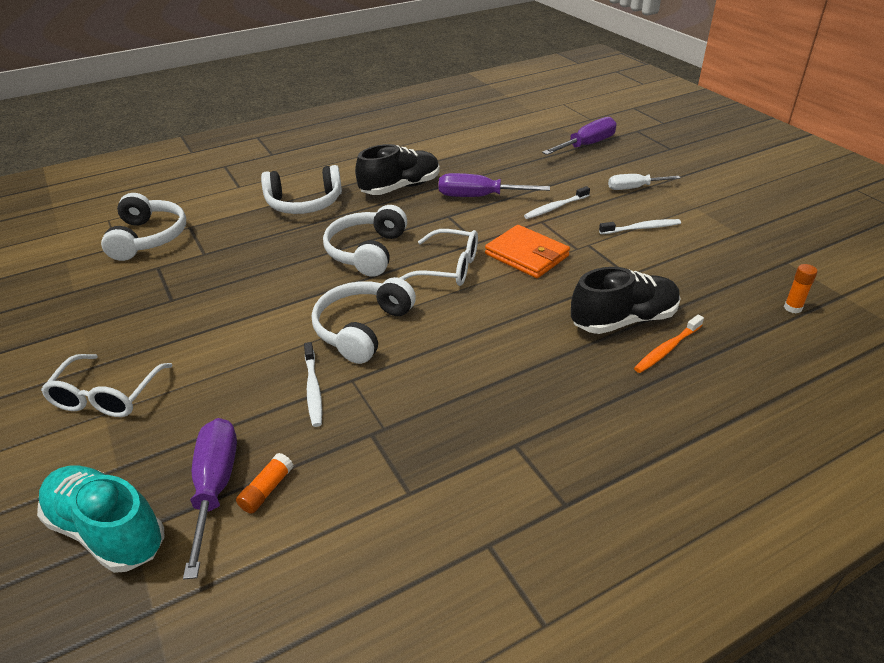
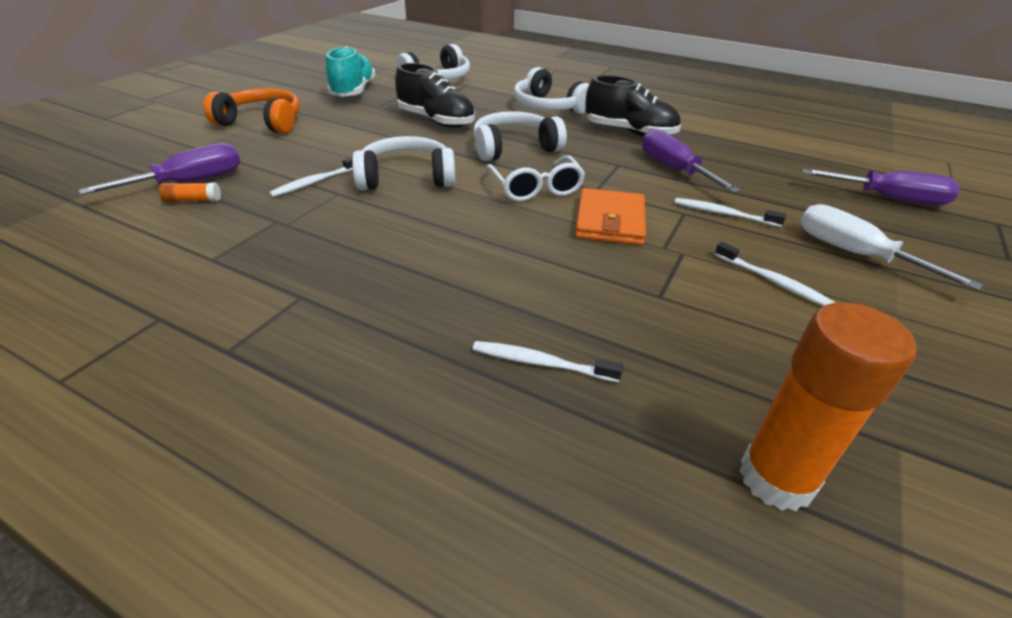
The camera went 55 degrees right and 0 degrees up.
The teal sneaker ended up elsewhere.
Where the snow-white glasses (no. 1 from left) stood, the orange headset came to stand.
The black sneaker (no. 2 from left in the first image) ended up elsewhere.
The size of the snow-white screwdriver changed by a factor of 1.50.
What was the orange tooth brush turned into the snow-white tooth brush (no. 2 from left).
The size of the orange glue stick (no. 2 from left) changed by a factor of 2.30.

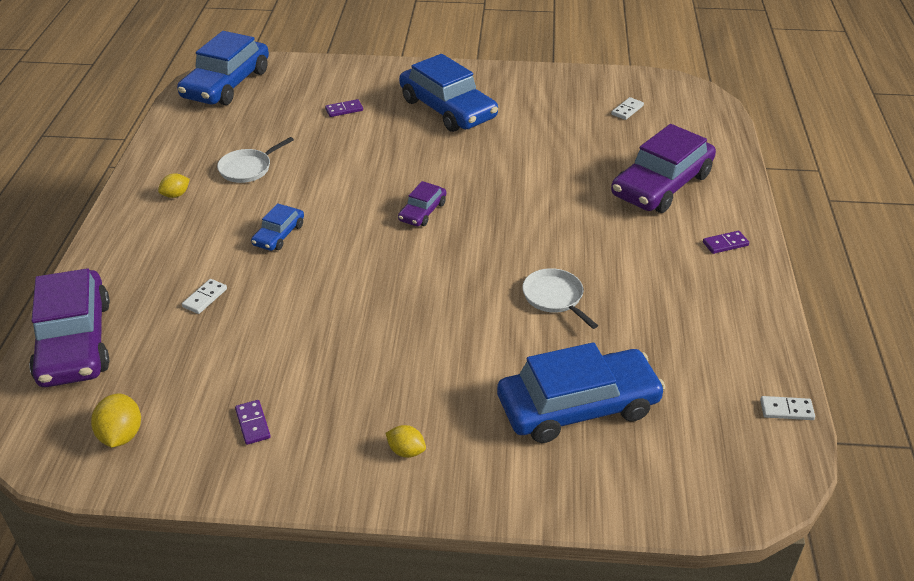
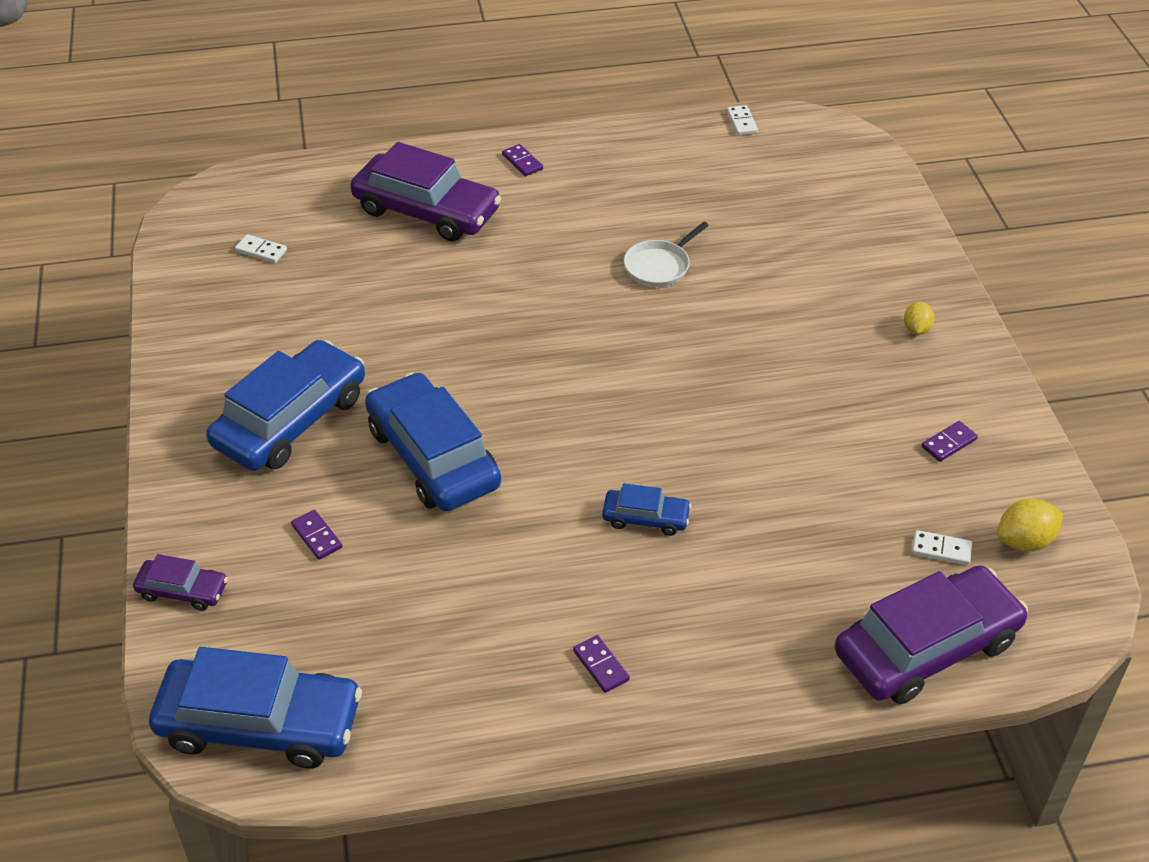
The camera went 105 degrees left and 5 degrees up.
Where the yellow citrus fruit (no. 2 from left) stood, the purple domino tile (no. 3 from left) came to stand.
The snow-white domino tile (no. 1 from left in the first image) ended up elsewhere.
The second view lost the snow-white skillet (no. 1 from left).
The purple automobile (no. 2 from left in the first image) ended up elsewhere.
The royal blue automobile (no. 4 from left in the first image) ended up elsewhere.

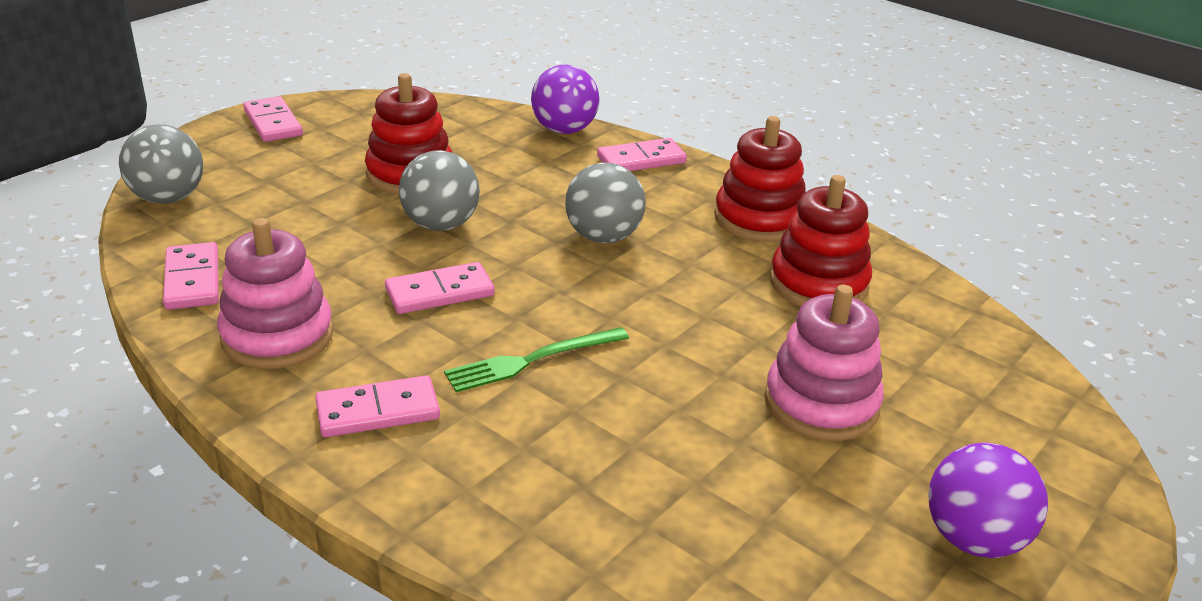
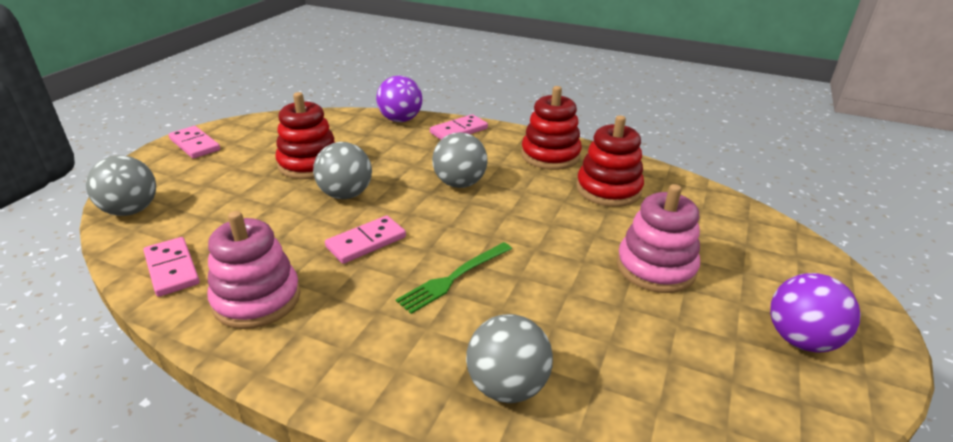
The camera went 15 degrees left and 0 degrees up.
The second view lost the rose-pink domino tile (no. 3 from left).
The second view gained the grey ball (no. 4 from left).

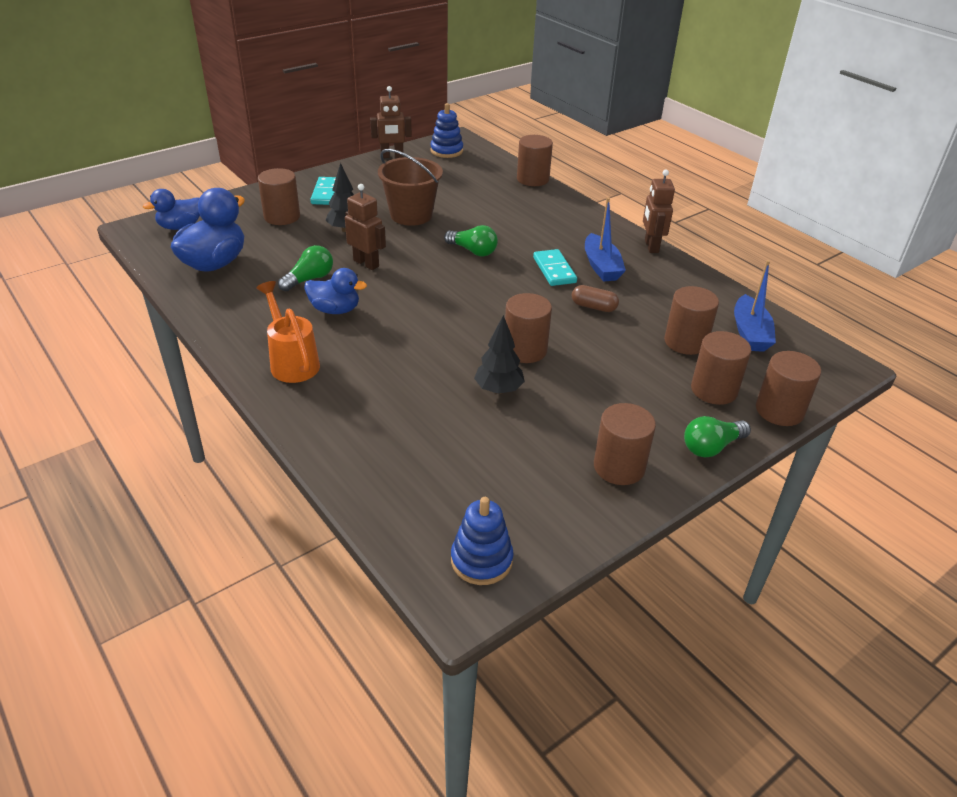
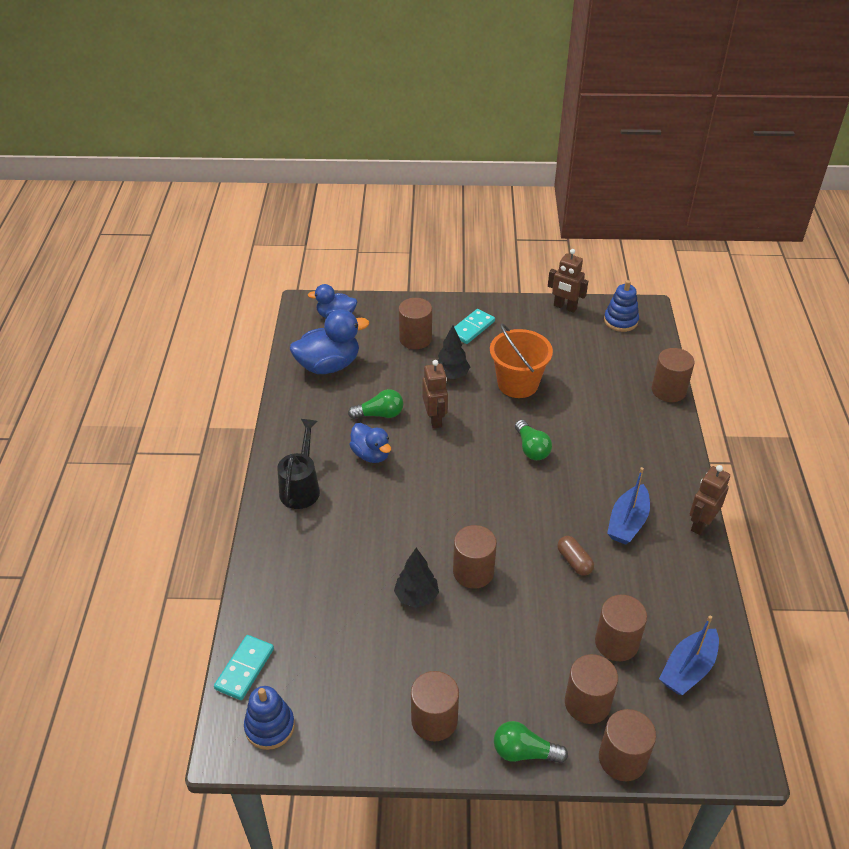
The camera went 40 degrees right and 5 degrees up.
What was the orange watering can turned into the black watering can.
What was the brown bucket turned into the orange bucket.
The teal domino tile (no. 2 from left in the first image) ended up elsewhere.

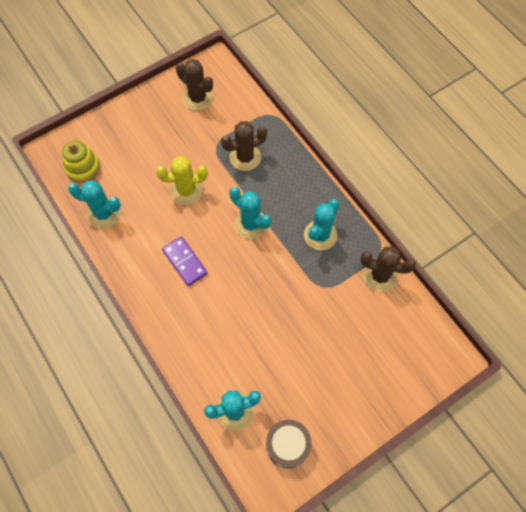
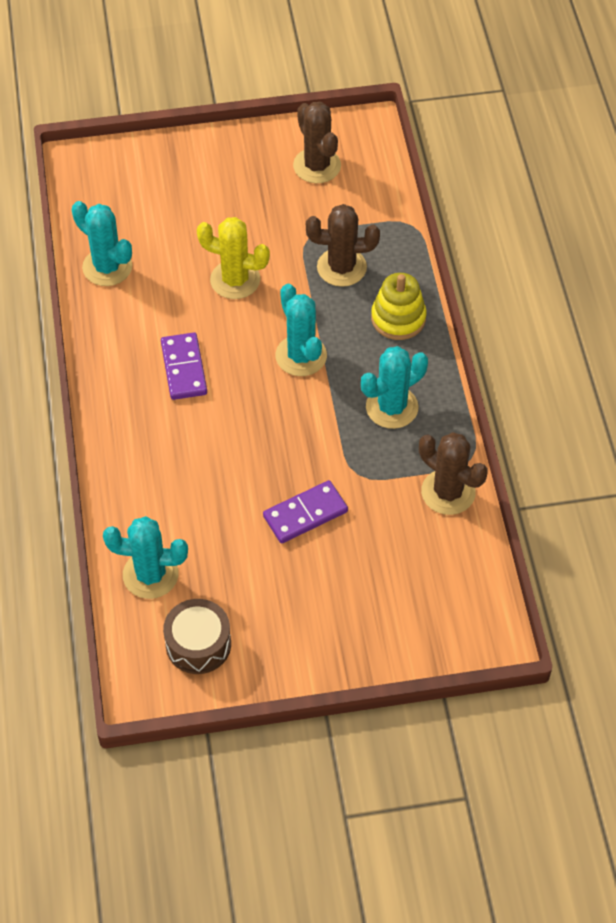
The camera went 25 degrees right and 10 degrees down.
The yellow stacking toy ended up elsewhere.
The second view gained the purple domino tile (no. 2 from left).

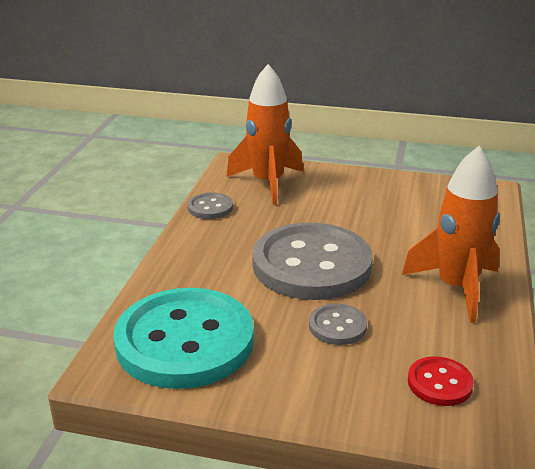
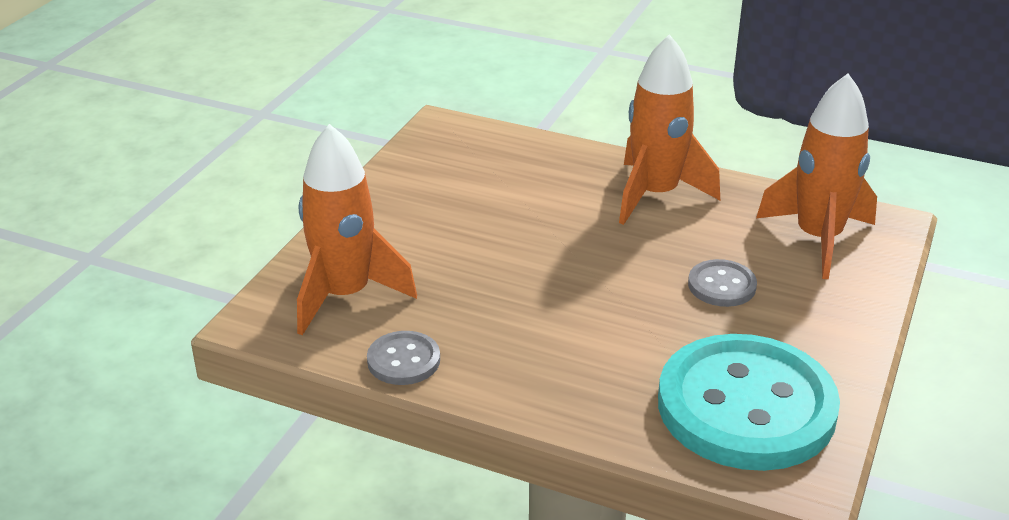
The camera went 80 degrees left and 5 degrees up.
The second view lost the grey sewing button (no. 2 from left).
Where the scarlet sewing button stood, the orange toy rocket (no. 3 from left) came to stand.

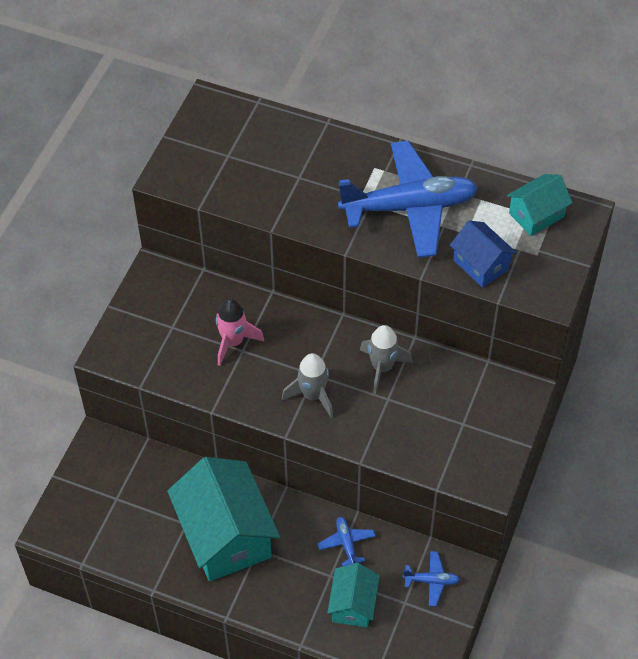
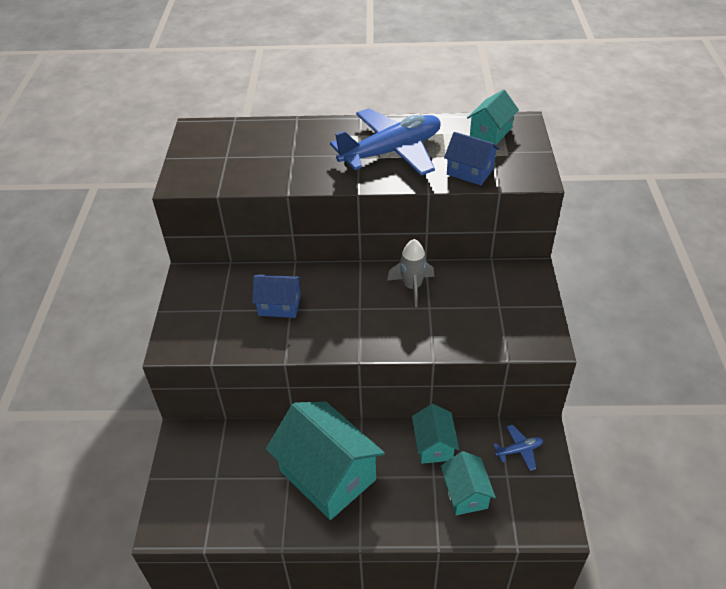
The camera went 20 degrees left and 10 degrees down.
Where the rose-pink toy rocket stood, the royal blue cottage (no. 1 from left) came to stand.
The second view lost the grey toy rocket (no. 1 from left).
Where the royal blue aeroplane (no. 1 from left) stood, the teal cottage (no. 2 from left) came to stand.

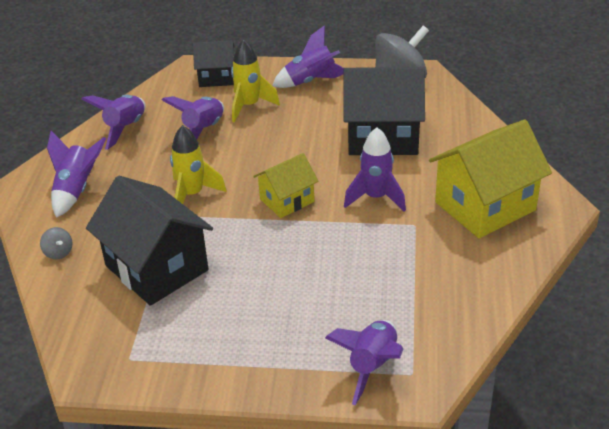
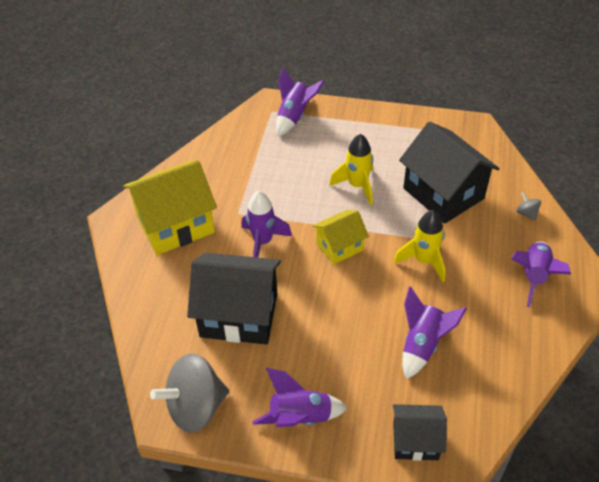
The camera went 175 degrees left and 10 degrees up.
The second view lost the purple toy rocket (no. 2 from left).
The yellow toy rocket (no. 2 from left in the first image) ended up elsewhere.

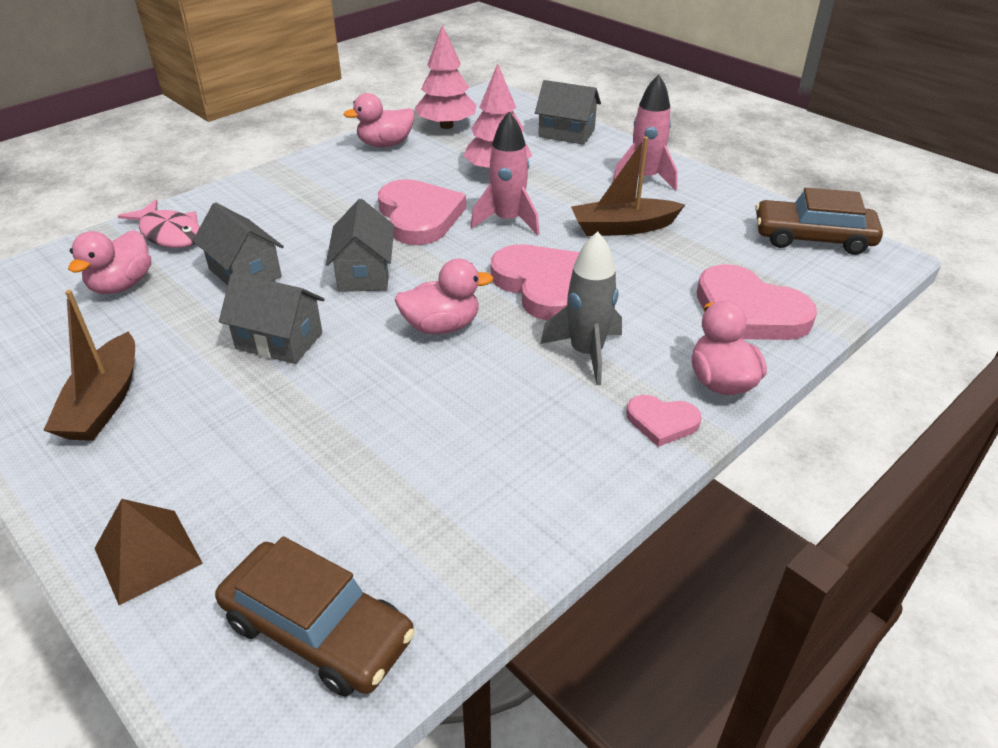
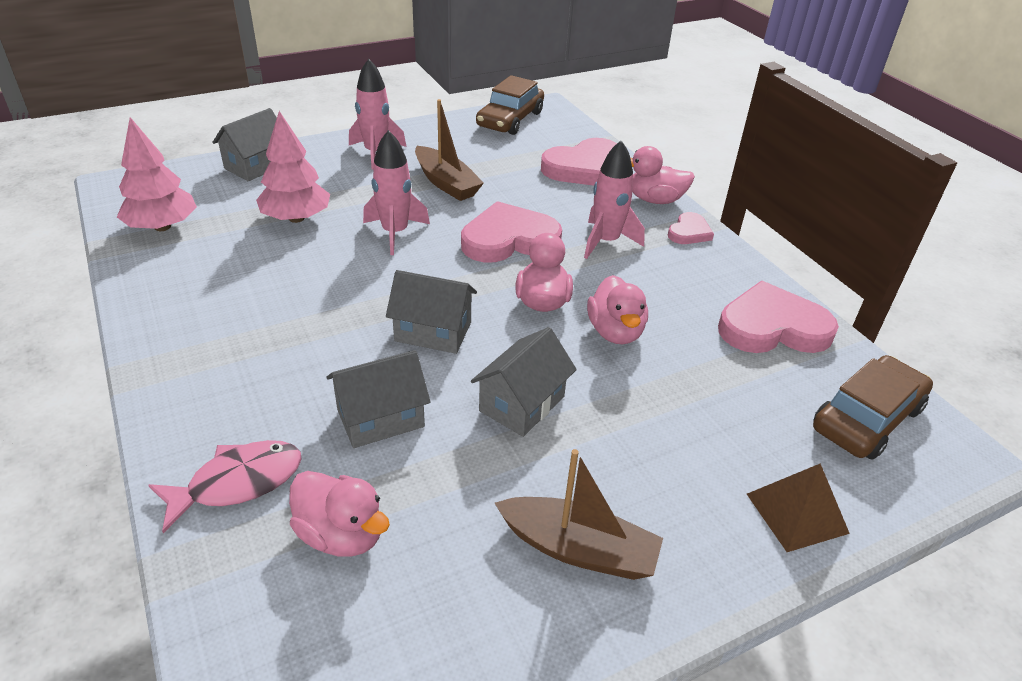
The camera went 75 degrees left and 0 degrees up.
The rose-pink rubber duck (no. 2 from left in the first image) ended up elsewhere.
The rose-pink heart (no. 1 from left in the first image) ended up elsewhere.
What was the grey toy rocket turned into the rose-pink toy rocket (no. 3 from left).
The brown boat (no. 2 from left in the first image) ended up facing another way, 45 degrees counterclockwise from before.

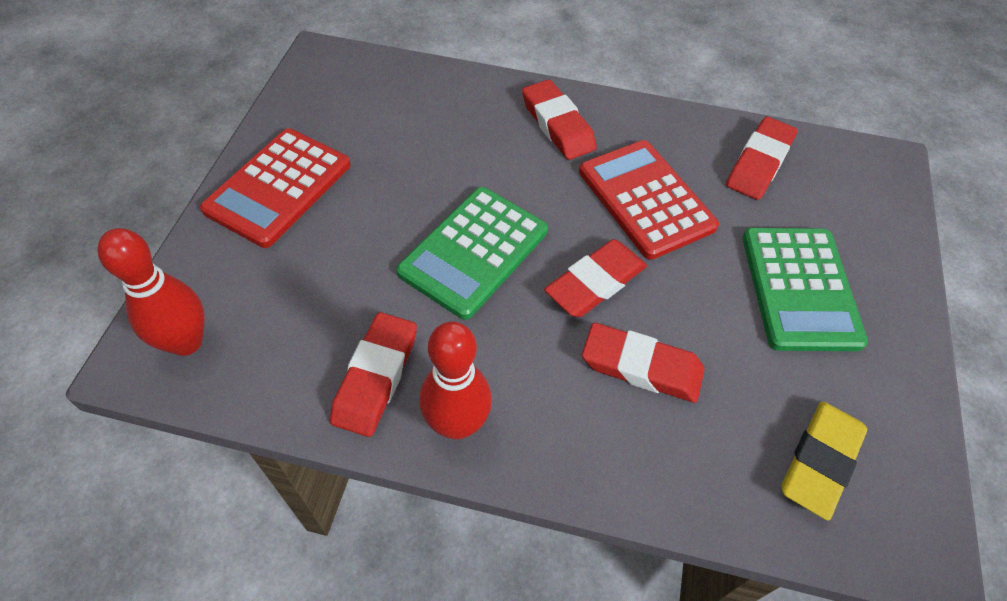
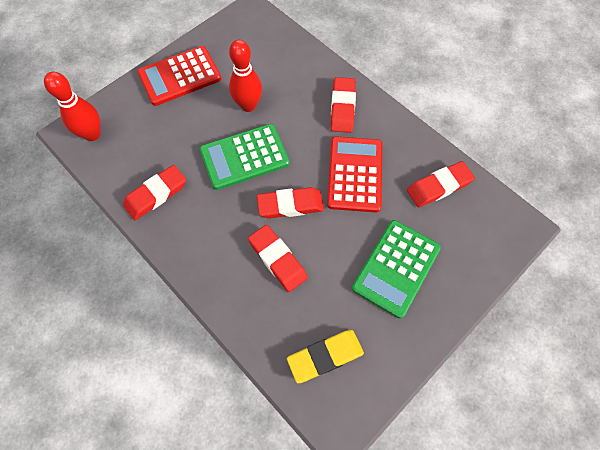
The camera went 35 degrees right and 10 degrees up.
The scarlet tenpin (no. 2 from left) ended up elsewhere.

